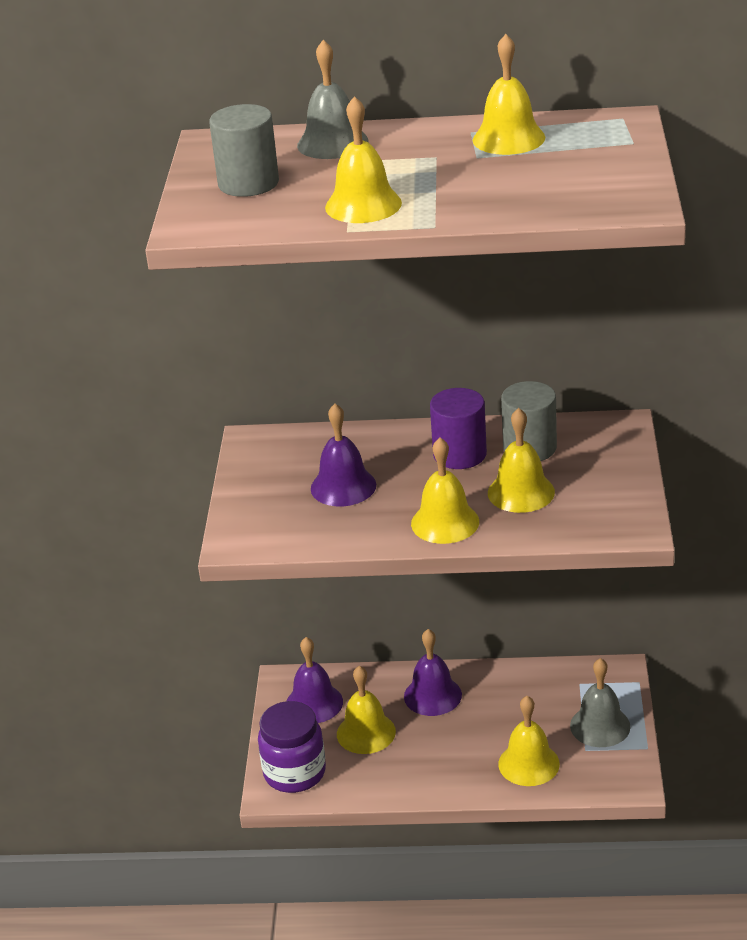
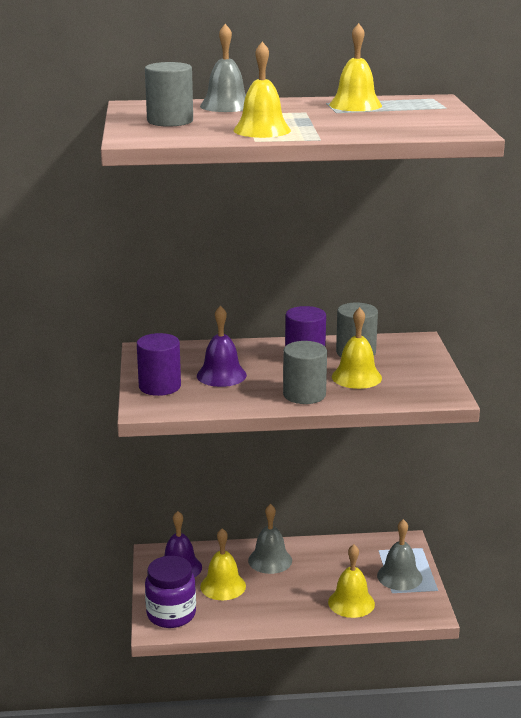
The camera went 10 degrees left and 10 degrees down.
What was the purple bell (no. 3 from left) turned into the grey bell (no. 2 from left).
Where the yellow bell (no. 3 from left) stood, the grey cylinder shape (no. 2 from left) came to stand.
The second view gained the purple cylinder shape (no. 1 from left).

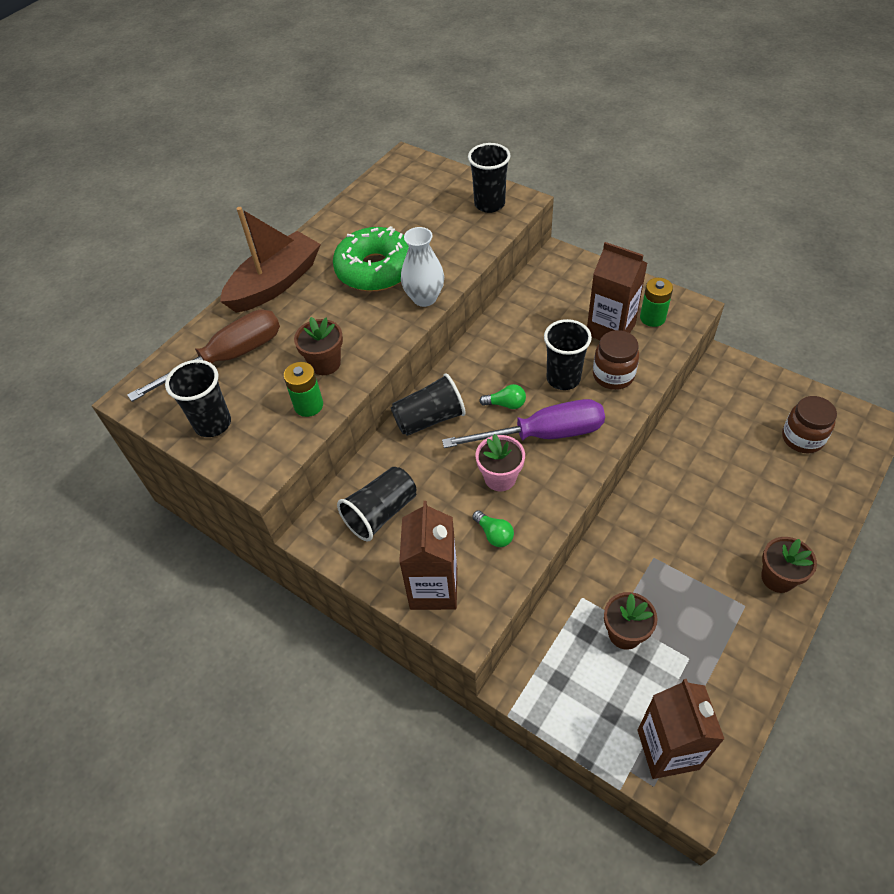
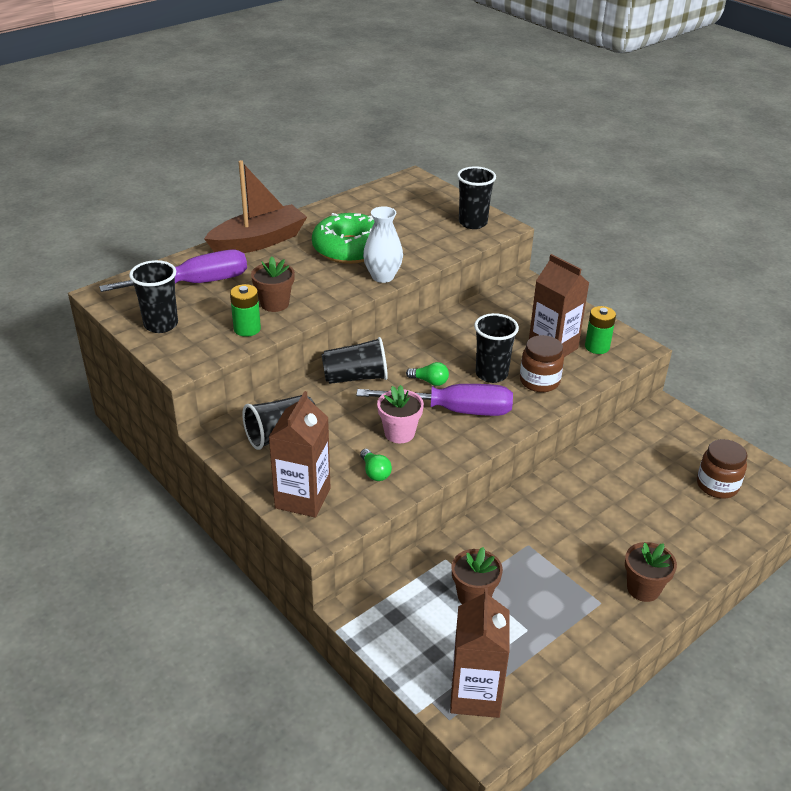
The camera went 10 degrees right and 15 degrees down.
What was the brown screwdriver turned into the purple screwdriver (no. 1 from left).

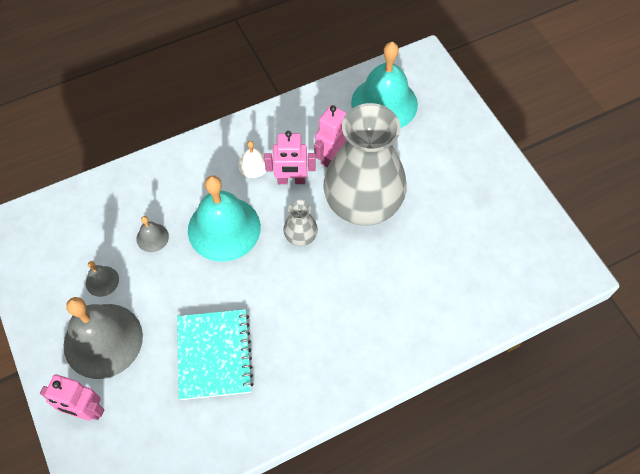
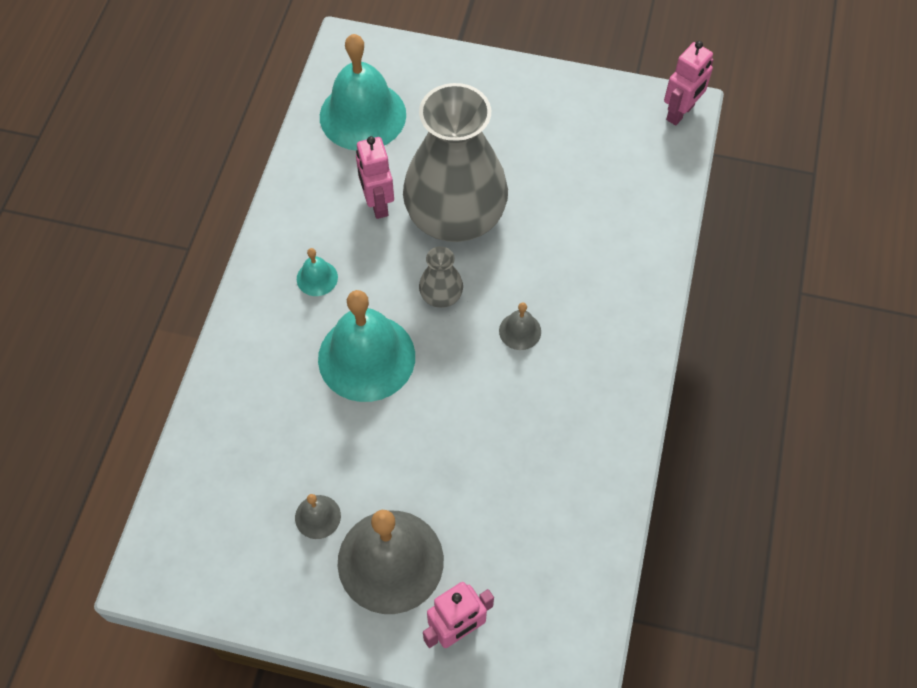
The camera went 50 degrees left and 0 degrees up.
The grey bell (no. 3 from left) ended up elsewhere.
The second view lost the teal notepad.
What was the snow-white bell turned into the teal bell (no. 1 from left).
The rose-pink toy robot (no. 2 from left in the first image) ended up elsewhere.

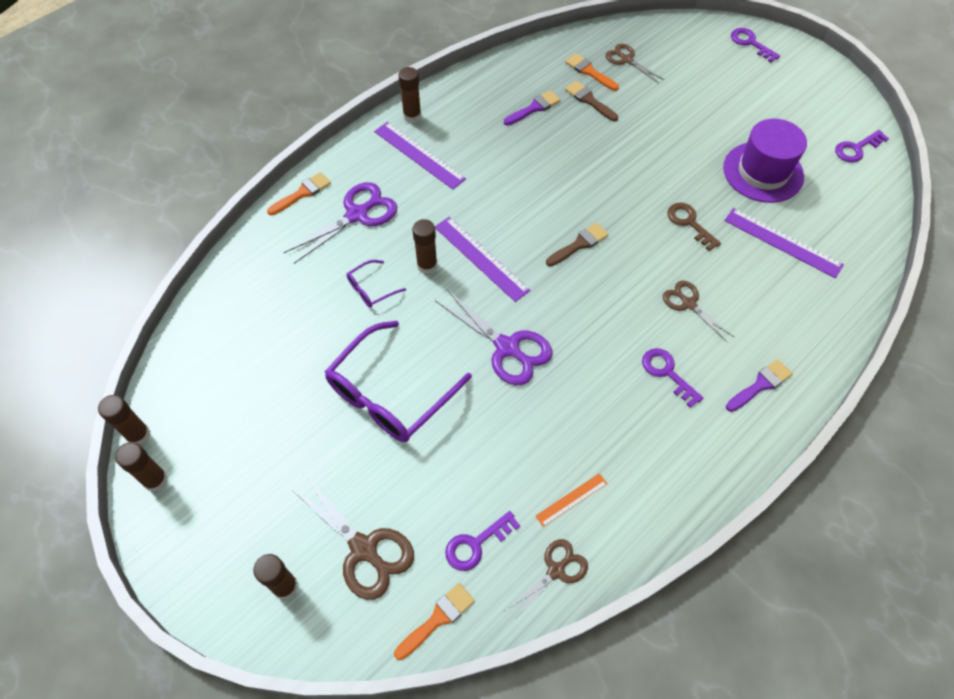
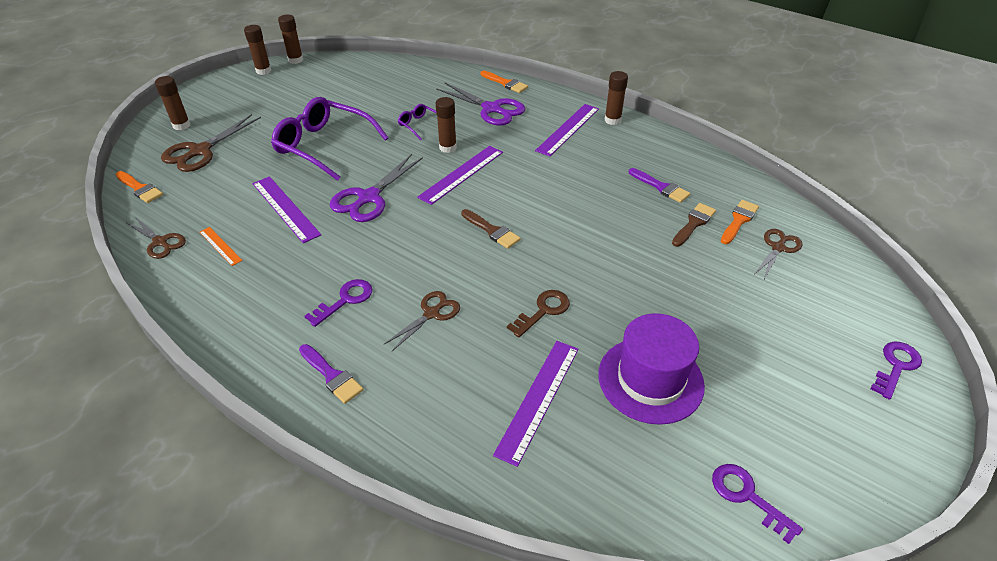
The camera went 80 degrees right and 15 degrees down.
The second view lost the purple key (no. 1 from left).
The second view gained the purple straightedge (no. 1 from left).

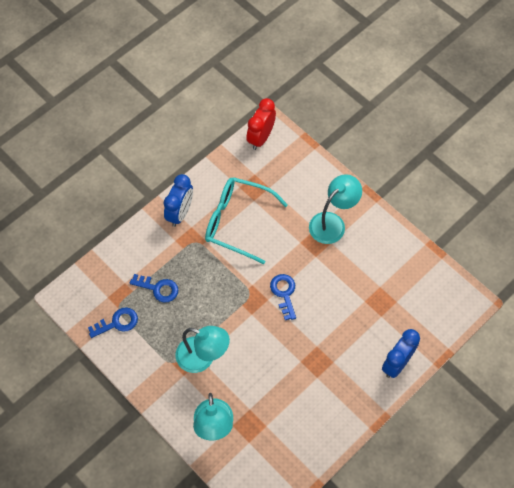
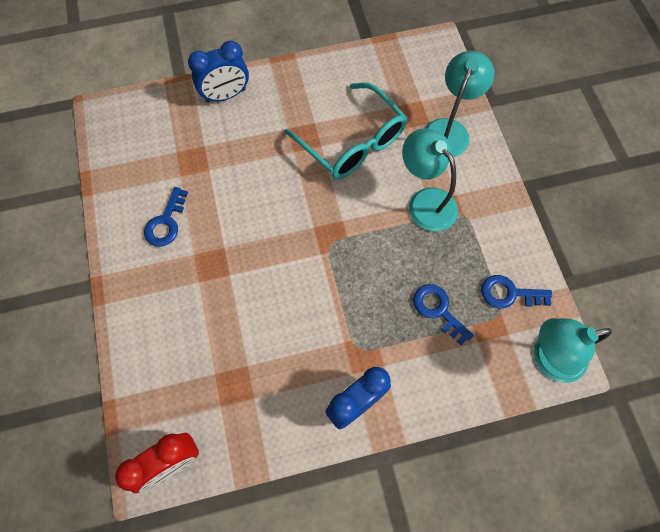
The camera went 150 degrees left and 5 degrees up.
The teal glasses ended up elsewhere.
The royal blue key (no. 3 from left in the first image) ended up elsewhere.
The teal lamp (no. 3 from left) ended up elsewhere.

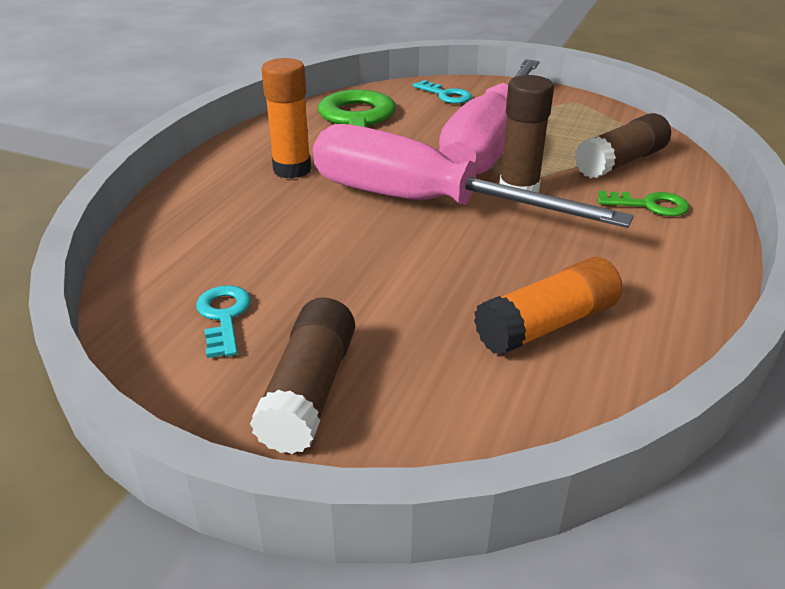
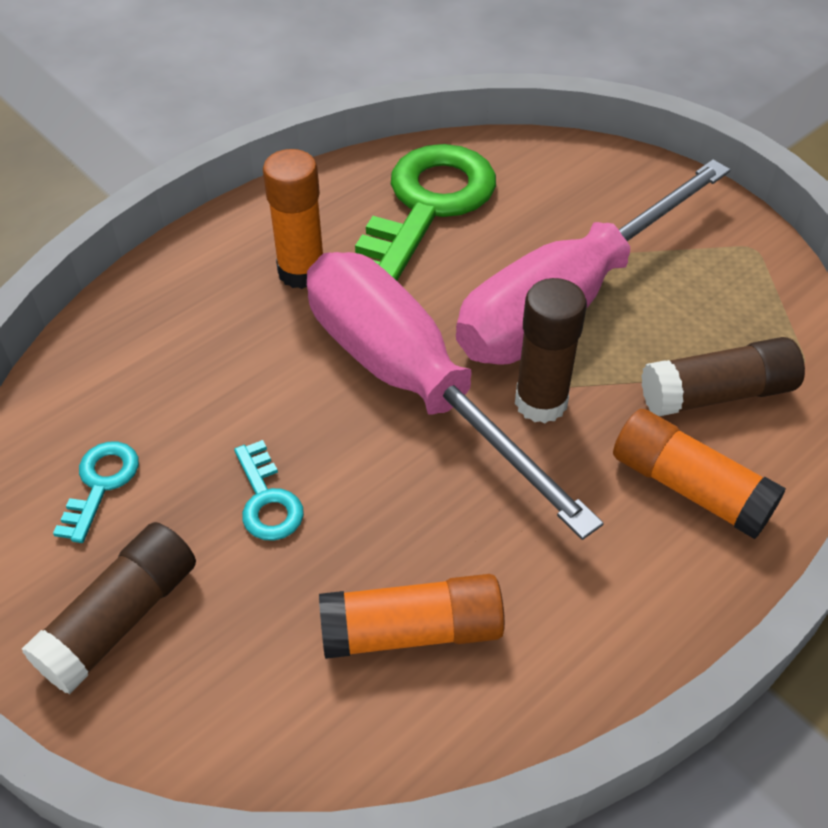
The camera went 25 degrees right and 15 degrees up.
The teal key (no. 2 from left) ended up elsewhere.
Where the leaf-green key (no. 2 from left) stood, the orange glue stick (no. 3 from left) came to stand.

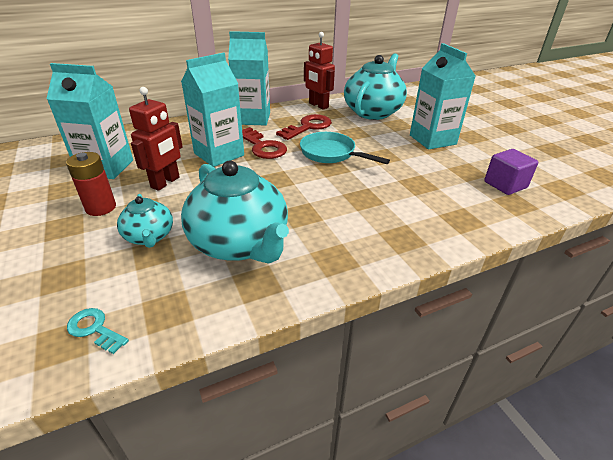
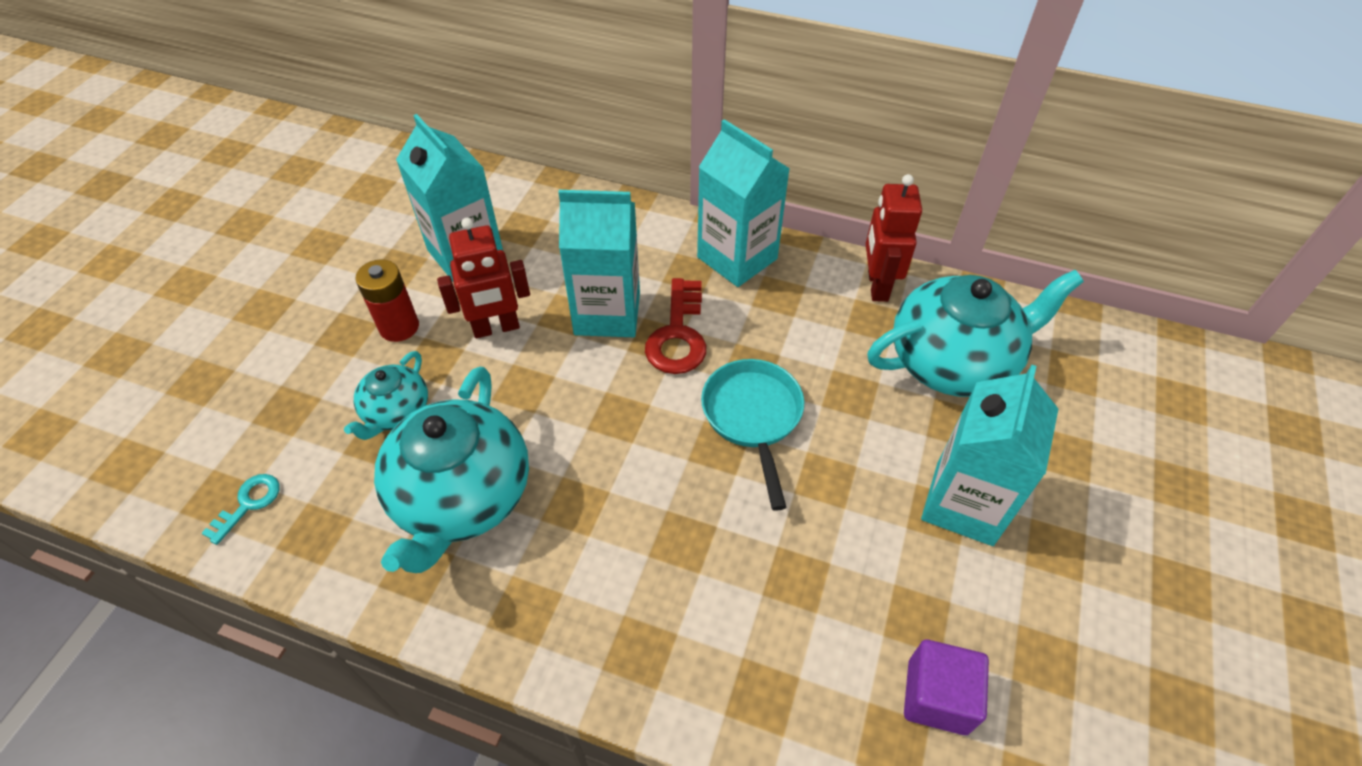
The camera went 45 degrees right and 15 degrees up.
The teal key ended up facing another way, 45 degrees clockwise from before.
The second view lost the scarlet key (no. 2 from left).

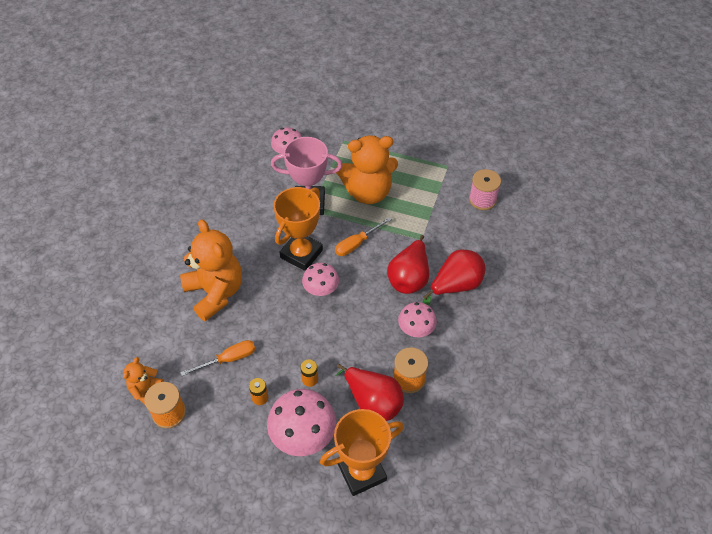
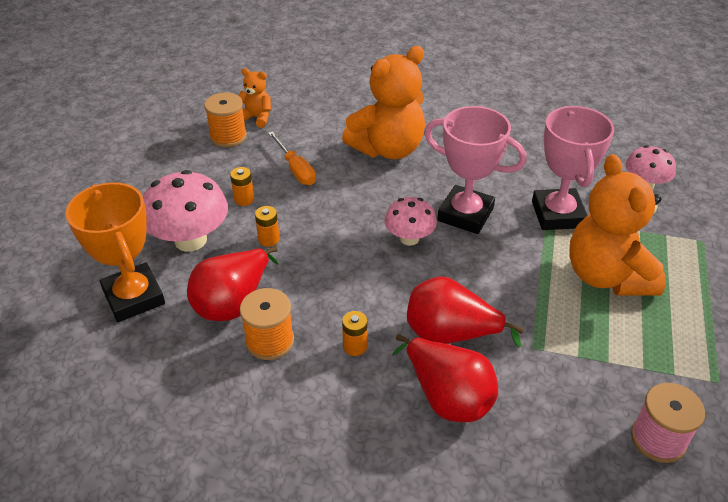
The camera went 85 degrees right and 10 degrees down.
What was the orange prize cup (no. 1 from left) turned into the rose-pink prize cup (no. 1 from left).
The second view lost the orange screwdriver (no. 2 from left).
Where the rose-pink fungus (no. 4 from left) stood, the orange AA battery (no. 3 from left) came to stand.

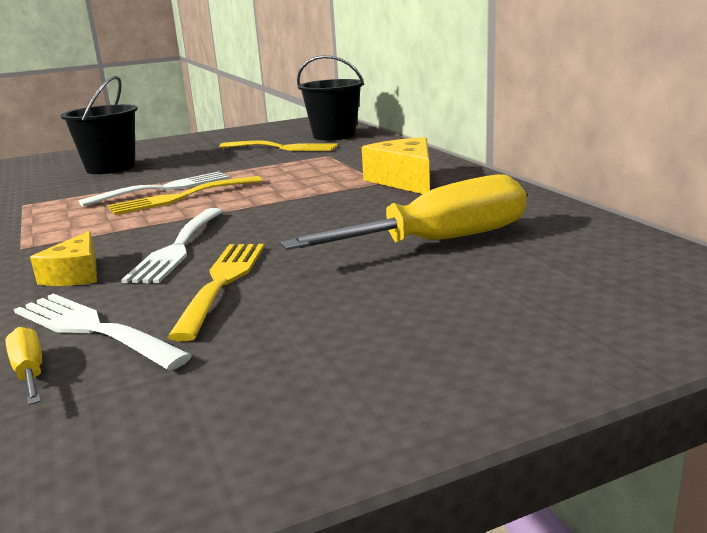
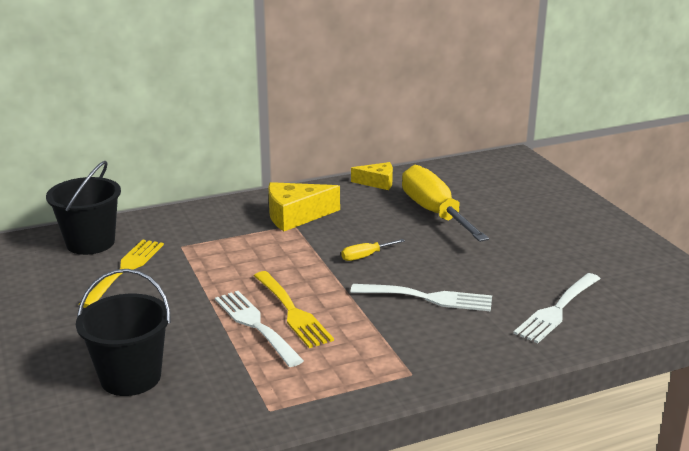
The camera went 90 degrees left and 5 degrees up.
The yellow screwdriver (no. 1 from left) ended up elsewhere.
The yellow piece of cheese (no. 1 from left in the first image) ended up elsewhere.
The second view lost the yellow table fork (no. 2 from left).

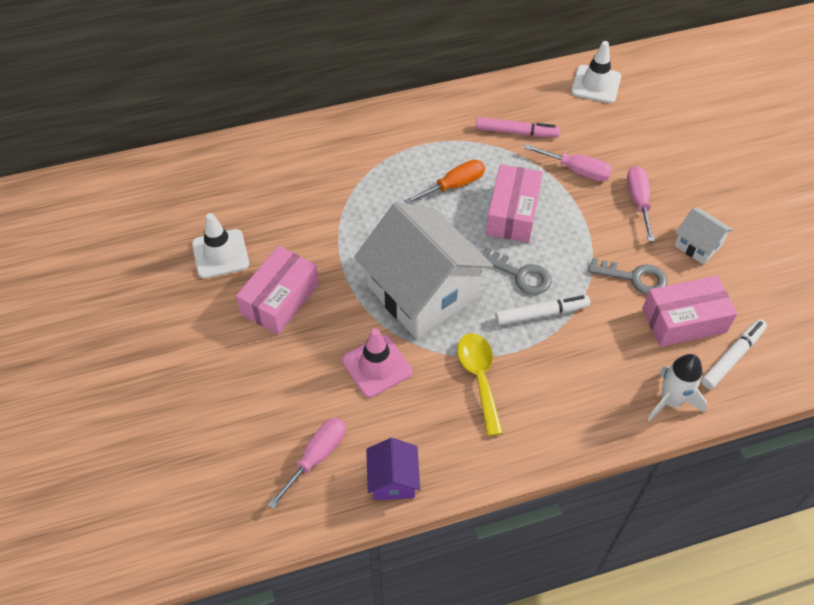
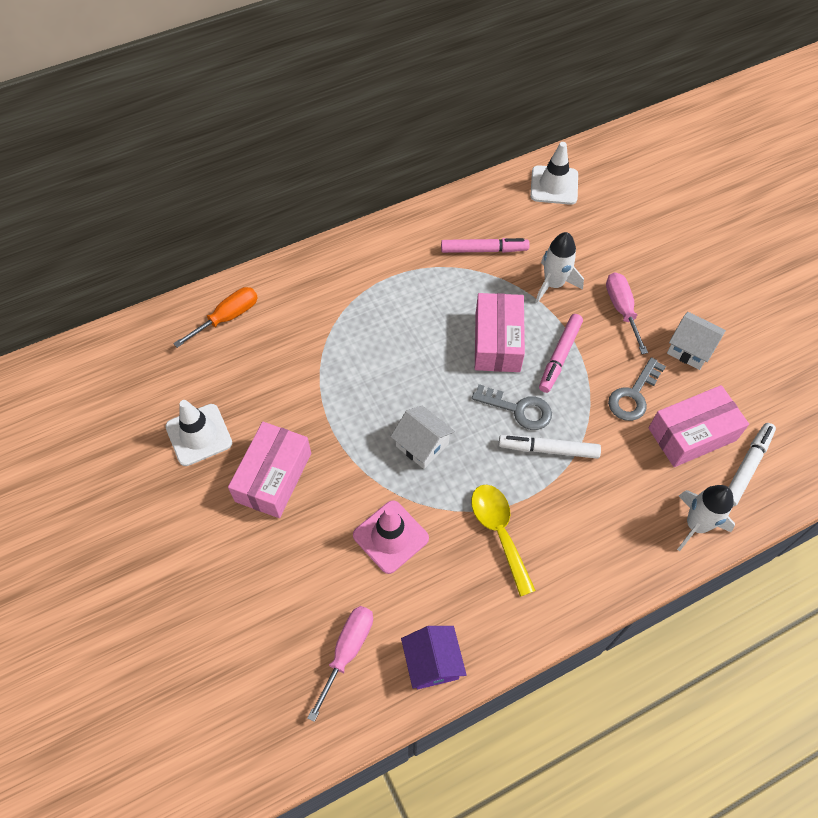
The camera went 10 degrees left and 5 degrees up.
The size of the snow-white cottage (no. 1 from left) changed by a factor of 0.45.
The orange screwdriver ended up elsewhere.
The snow-white marker pen (no. 1 from left) ended up facing another way, 150 degrees counterclockwise from before.
Where the rose-pink screwdriver (no. 2 from left) stood, the snow-white toy rocket (no. 1 from left) came to stand.
The grey key (no. 2 from left) ended up facing another way, 120 degrees clockwise from before.
The second view gained the rose-pink marker pen (no. 2 from left).

